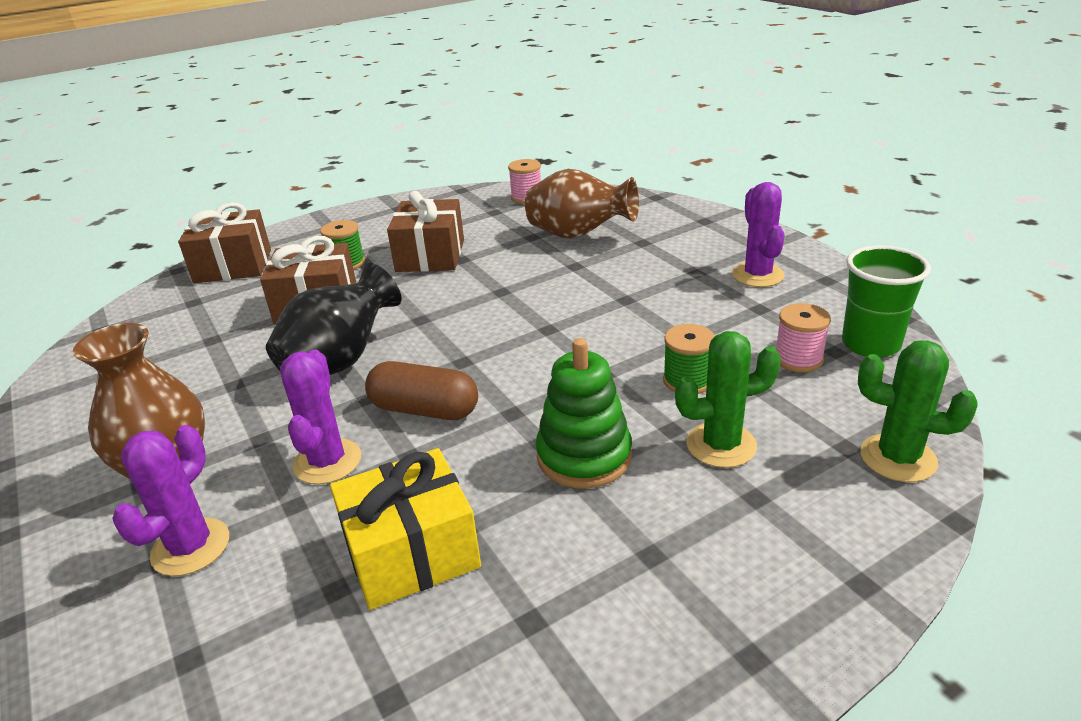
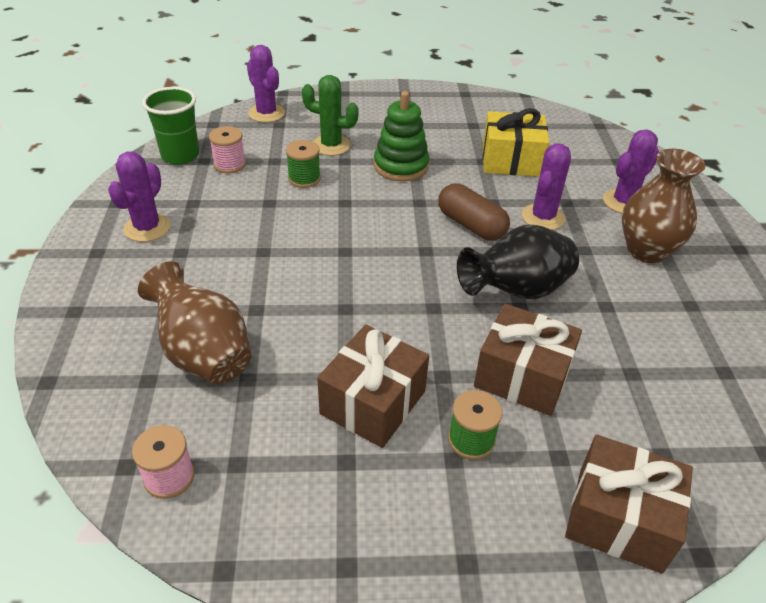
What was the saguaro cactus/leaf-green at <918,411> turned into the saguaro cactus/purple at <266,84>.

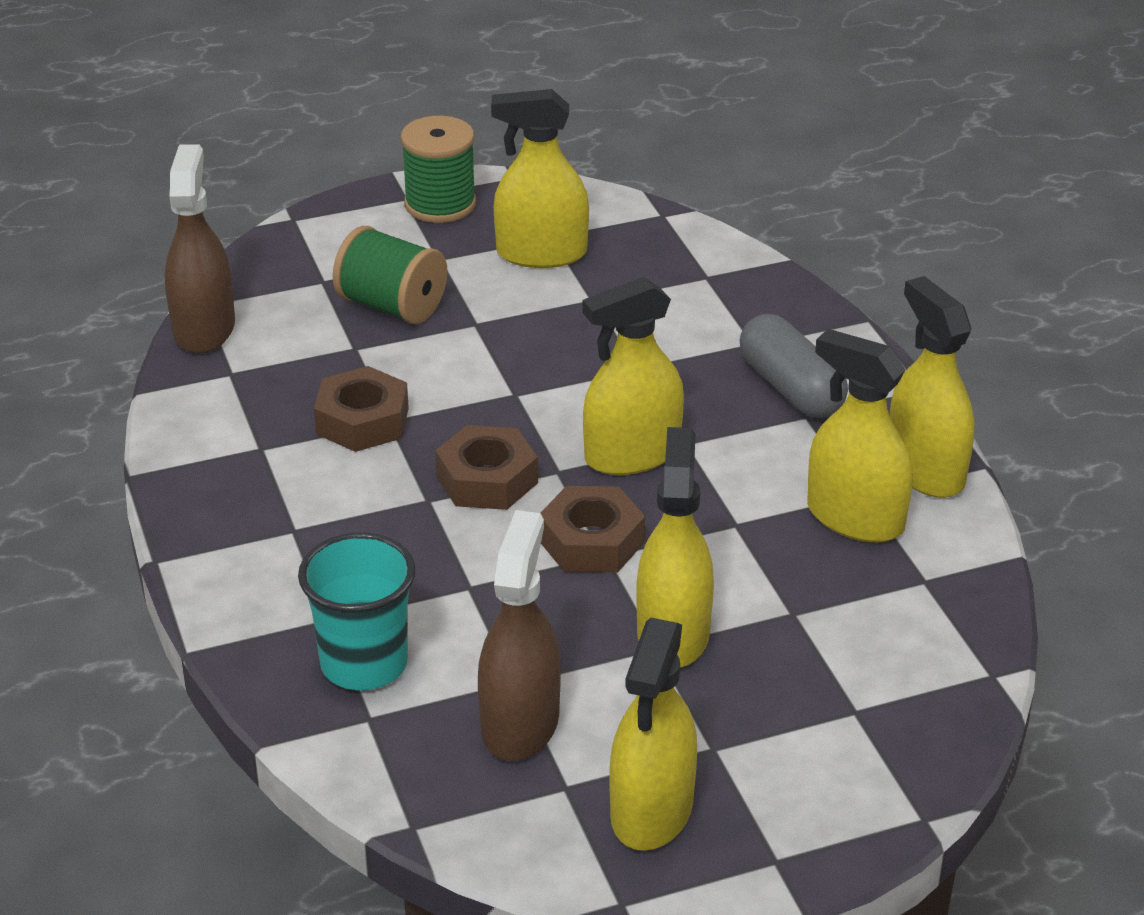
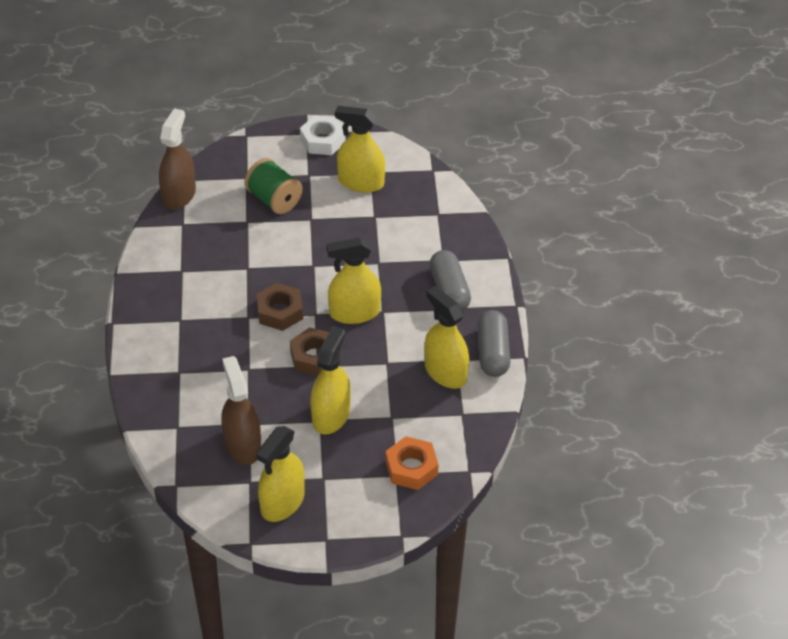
The second view lost the beaker/teal at <357,611>.
The second view lost the nut/brown at <361,409>.
Where the spool/leaf-green stood at <438,169>, the nut/pure white came to stand at <323,135>.
The sprayer/brown at <519,635> ended up facing another way, 45 degrees counterclockwise from before.
Where the sprayer/golden stood at <931,387>, the capsule/grey came to stand at <494,343>.
The second view gained the nut/orange-coloured at <412,463>.

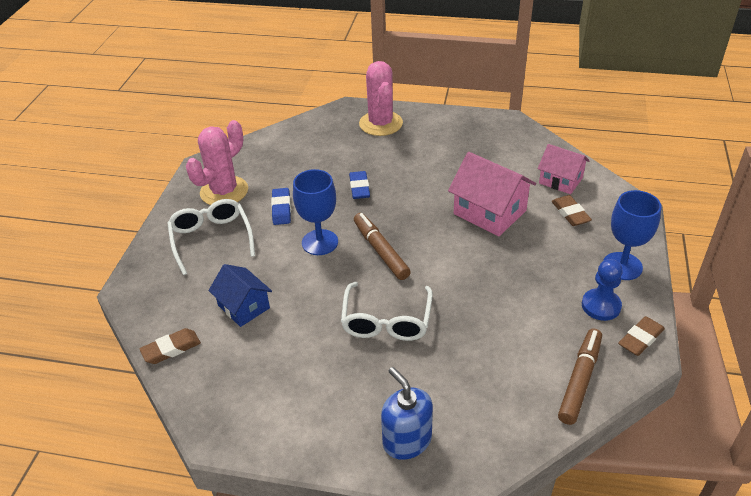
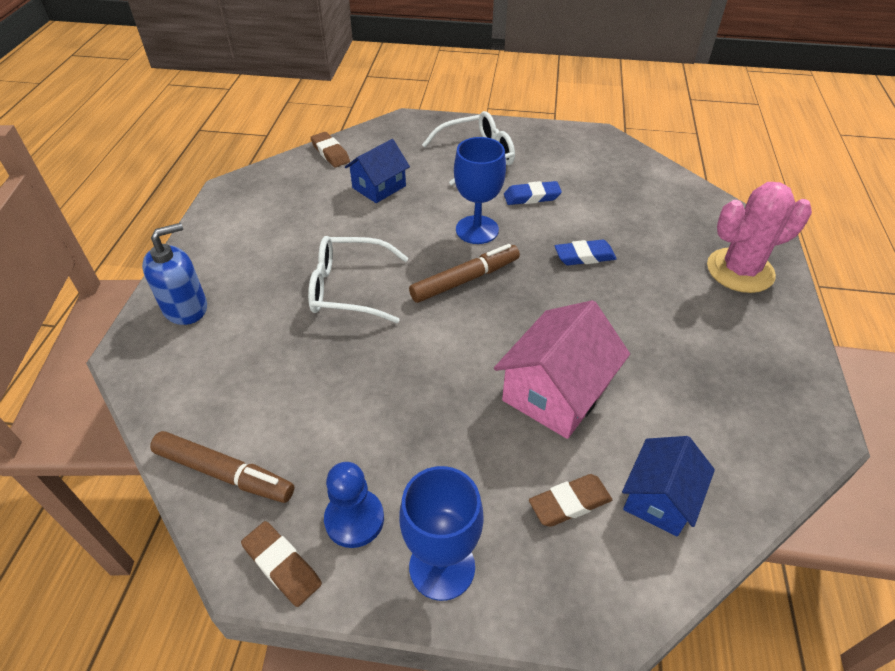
The second view lost the saguaro cactus/rosy at <217,162>.
What was the toy house/rosy at <564,169> turned into the toy house/blue at <668,486>.

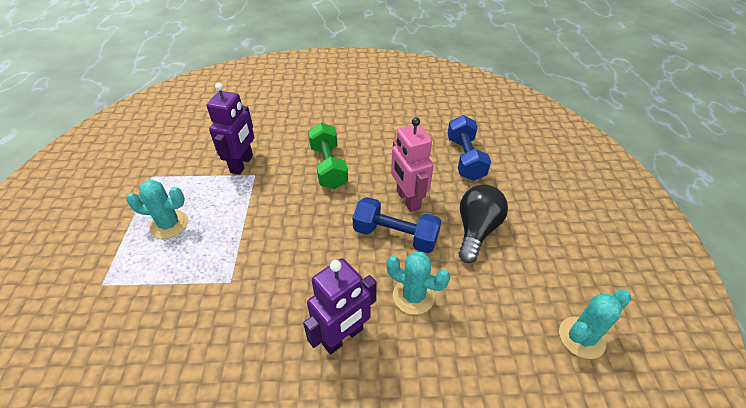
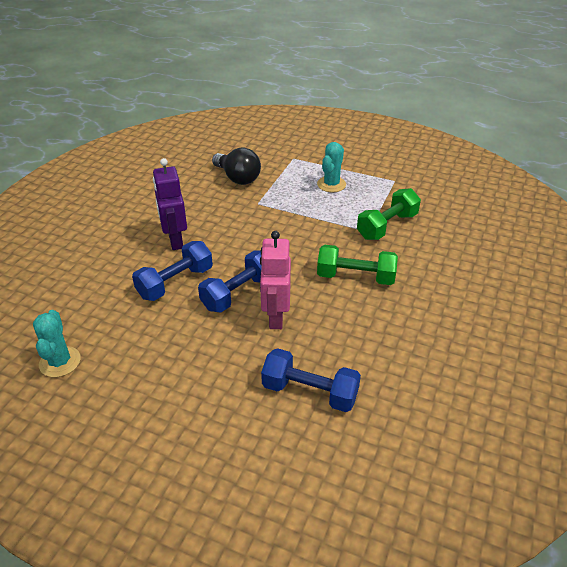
Where the robot figure/purple stood at <230,129>, the free weight/leaf-green came to stand at <389,214>.
Where the saguaro cactus/teal stood at <418,283>, the free weight/blue came to stand at <172,271>.
The robot figure/rosy at <412,164> ended up facing another way, 90 degrees counterclockwise from before.
The lightbulb/jet-black ended up elsewhere, having gone from <483,224> to <236,166>.

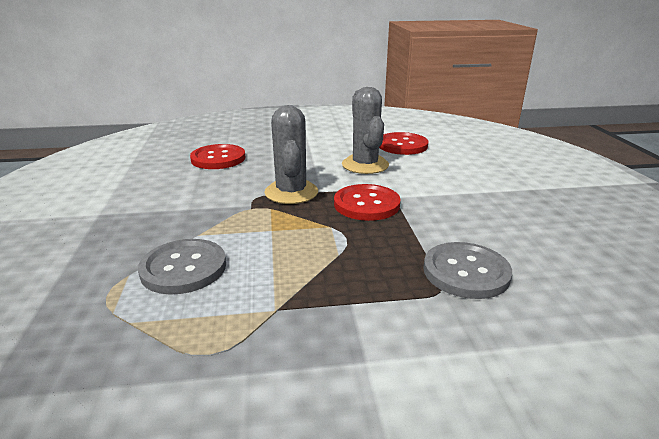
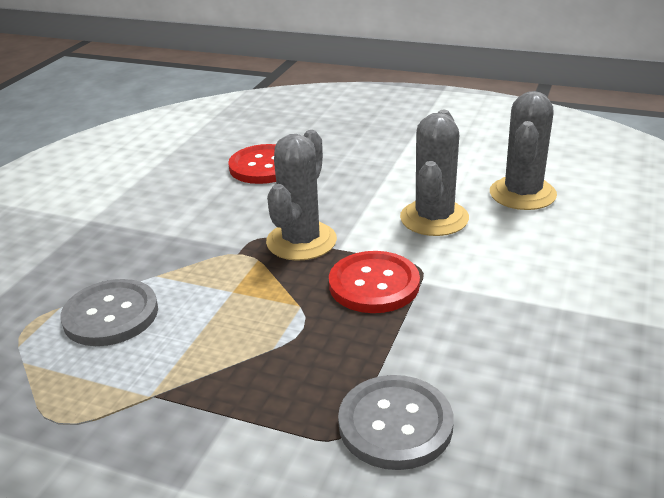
Where the button/crimson stood at <404,143>, the saguaro cactus/grey came to stand at <523,150>.

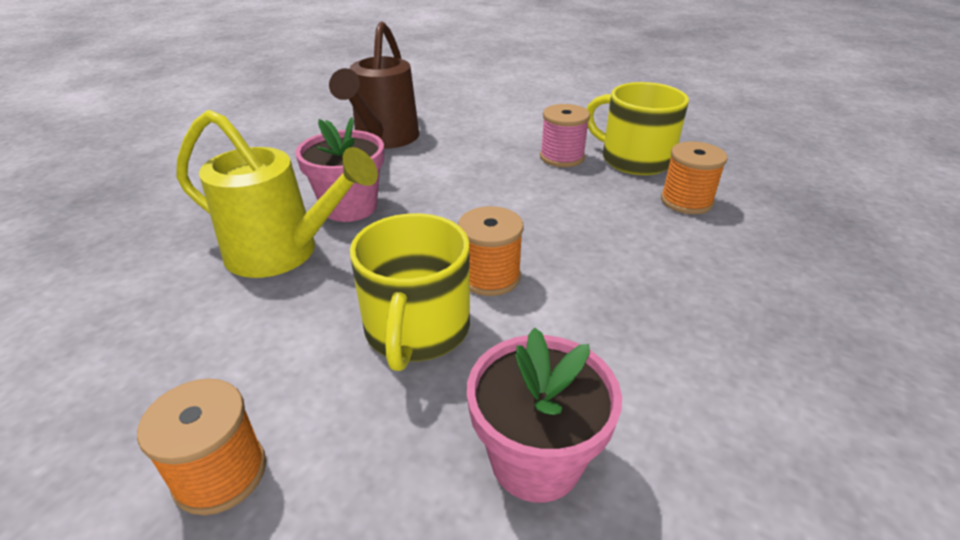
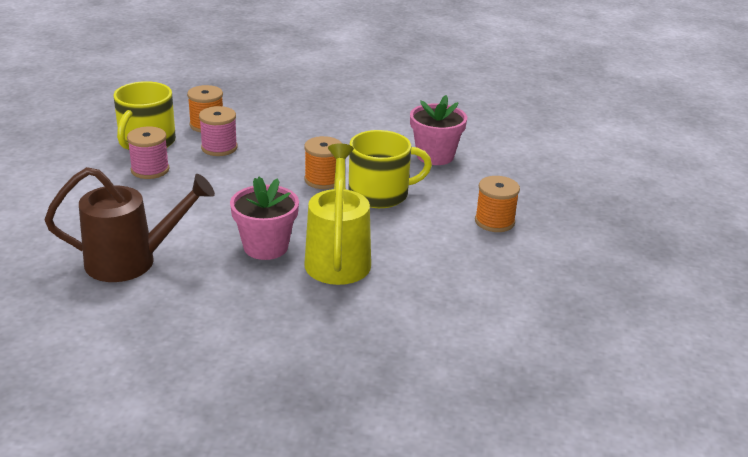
The second view gained the spool/rosy at <218,131>.

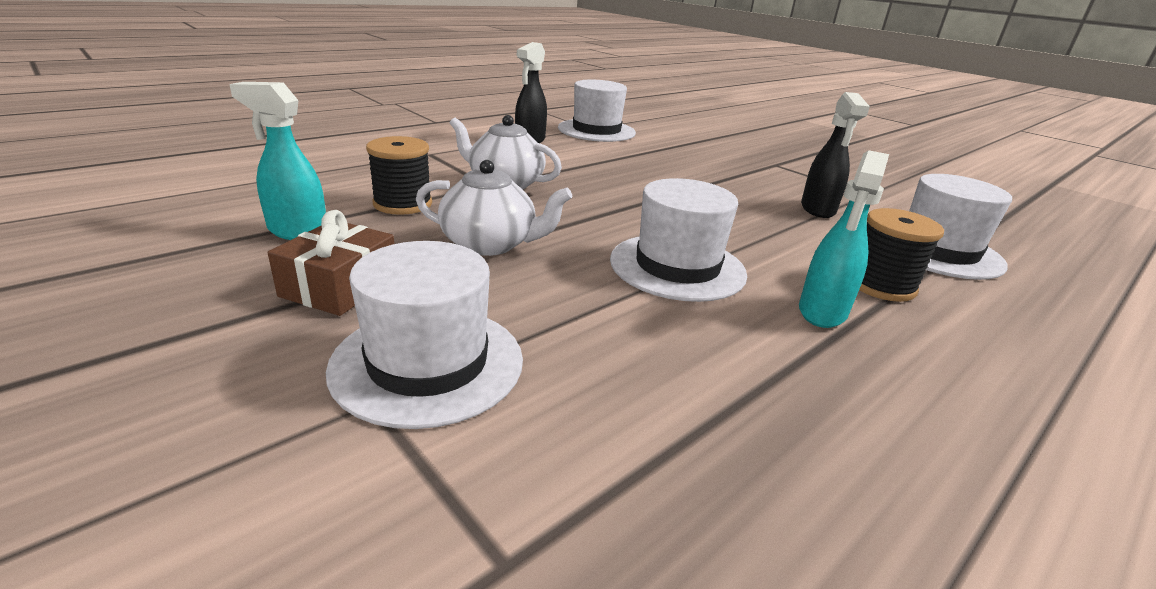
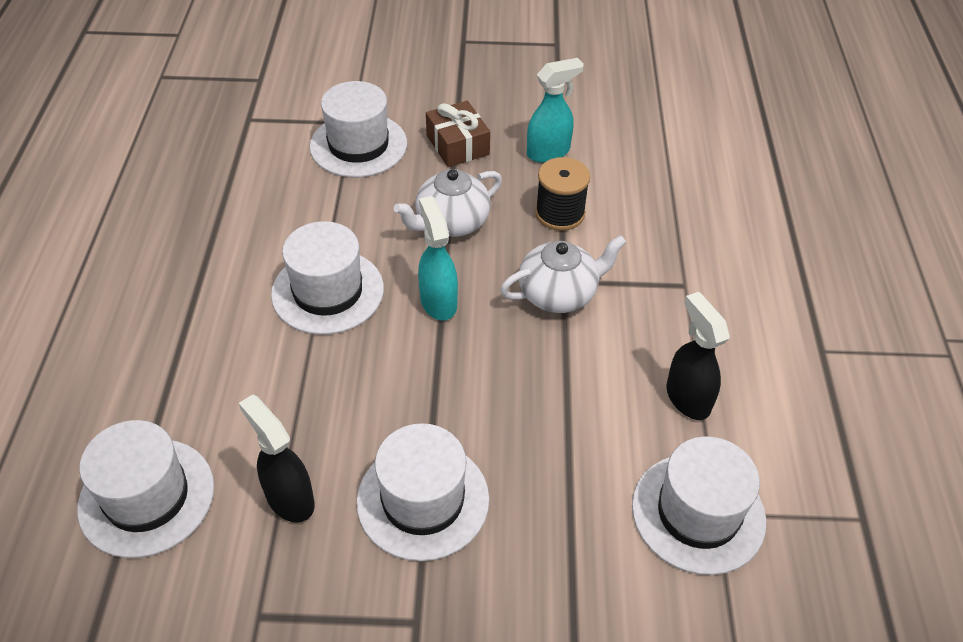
The sprayer/teal ended up elsewhere, having gone from <844,239> to <438,258>.
The second view lost the spool/jet-black at <901,255>.
The second view gained the hat/pure white at <423,492>.

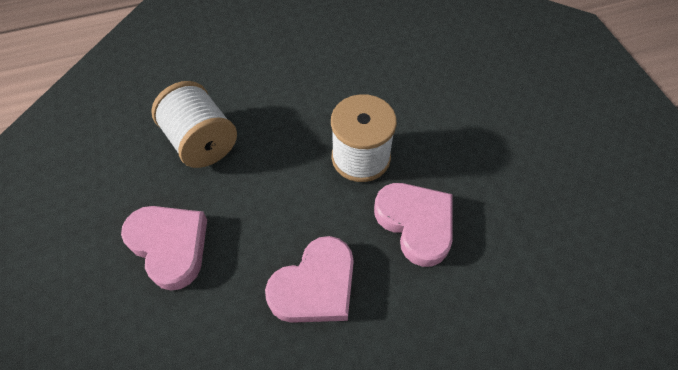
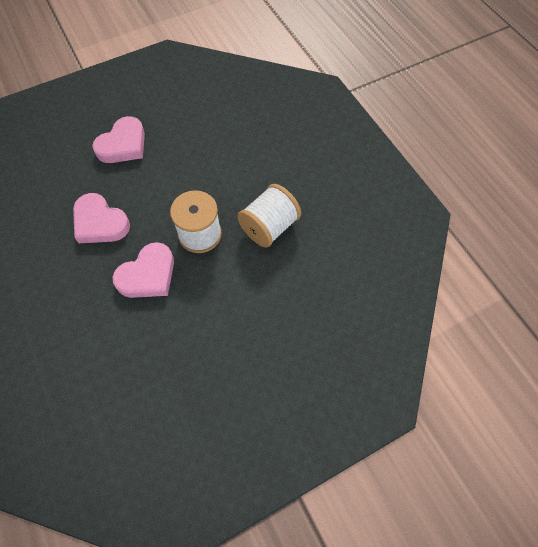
The spool/pure white ended up elsewhere, having gone from <194,124> to <269,216>.

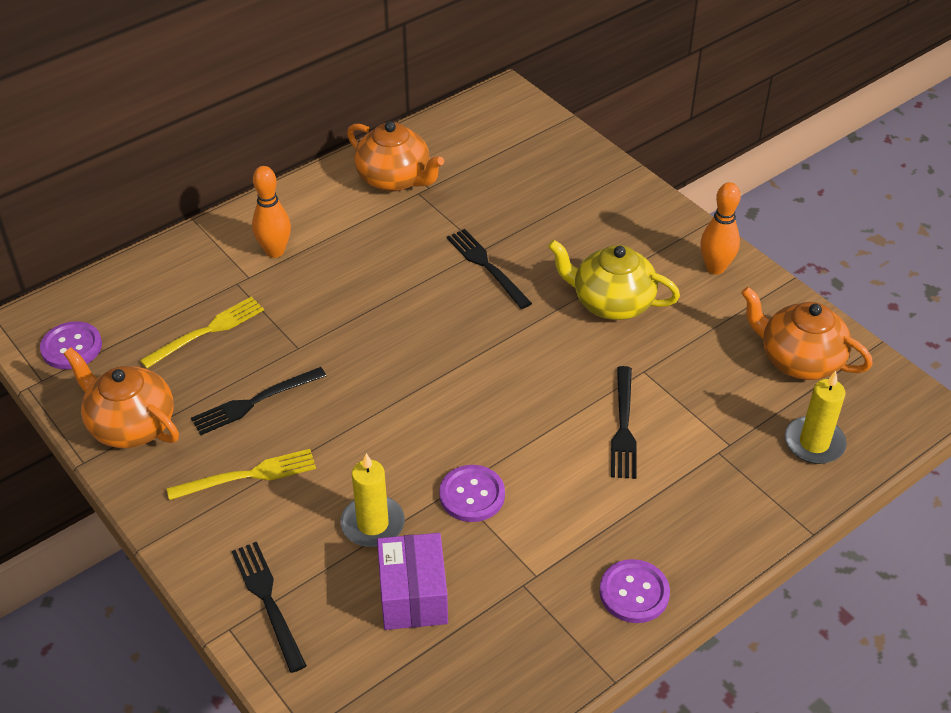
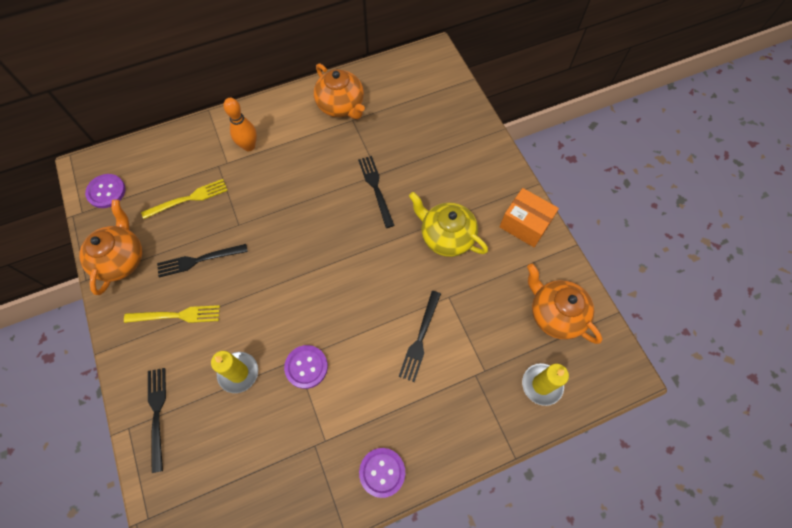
The teapot/orange-coloured at <121,397> ended up facing another way, 45 degrees clockwise from before.
The second view lost the box/purple at <412,581>.
Where the skittle/orange-coloured stood at <720,228>, the box/orange-coloured came to stand at <529,217>.

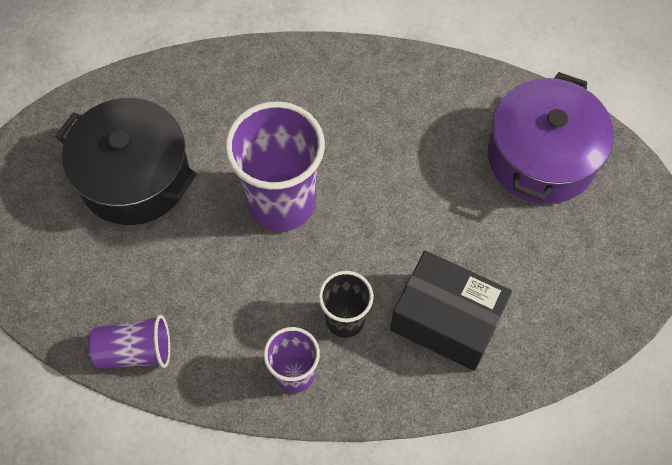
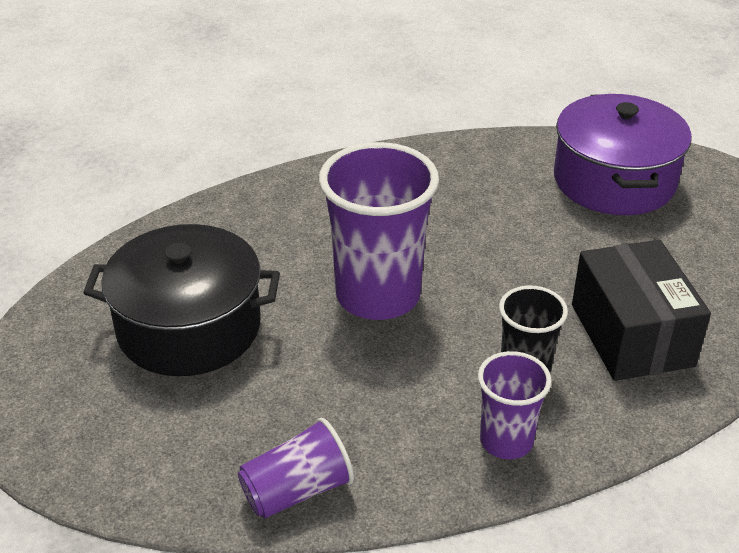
The box/jet-black at <451,311> ended up facing another way, 75 degrees clockwise from before.

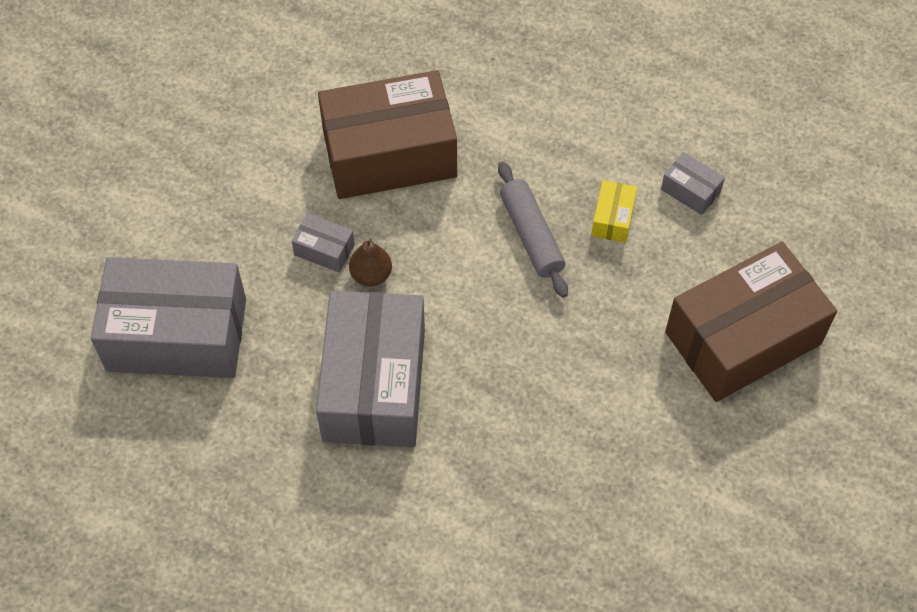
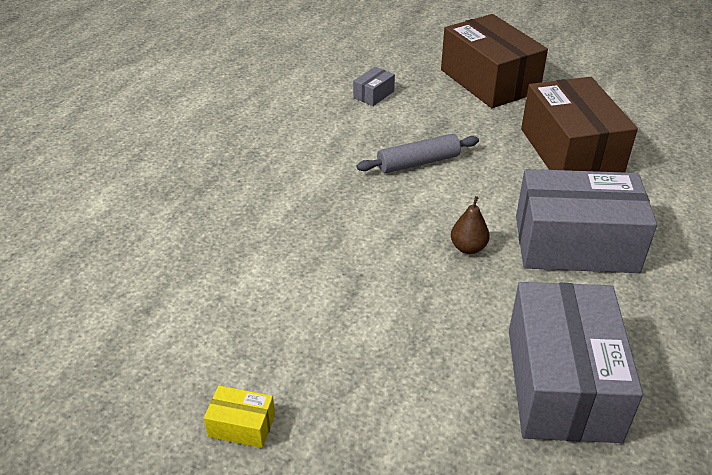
The second view lost the box/grey at <323,243>.
The box/brown ended up elsewhere, having gone from <387,134> to <579,124>.
The box/golden ended up elsewhere, having gone from <614,211> to <239,417>.

